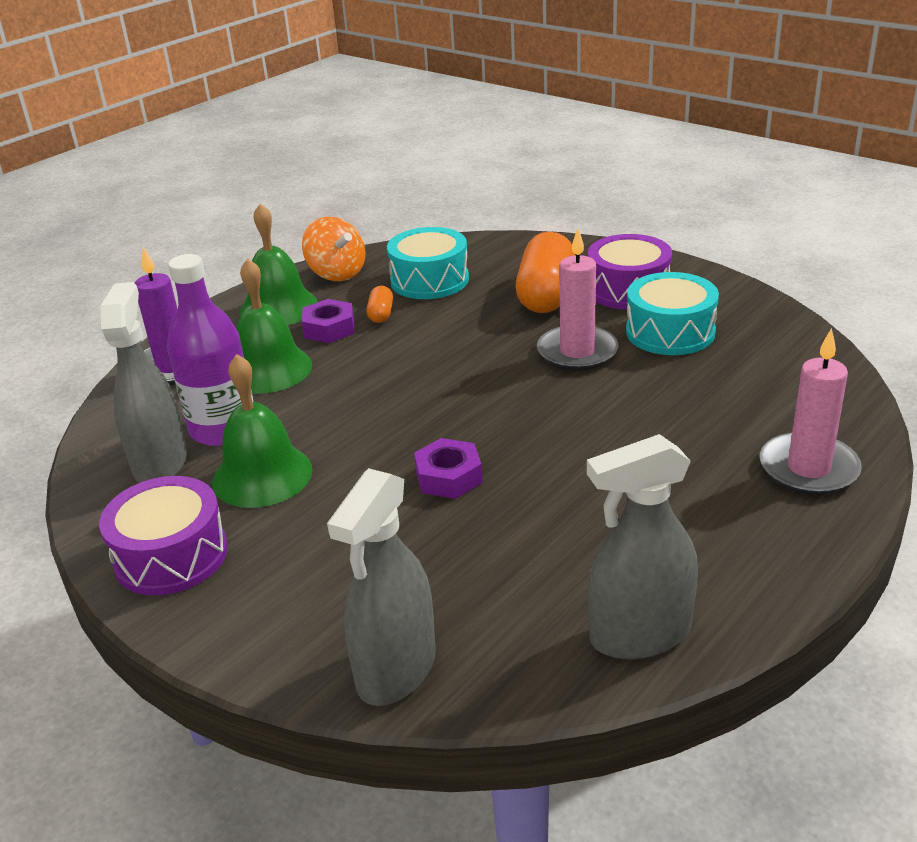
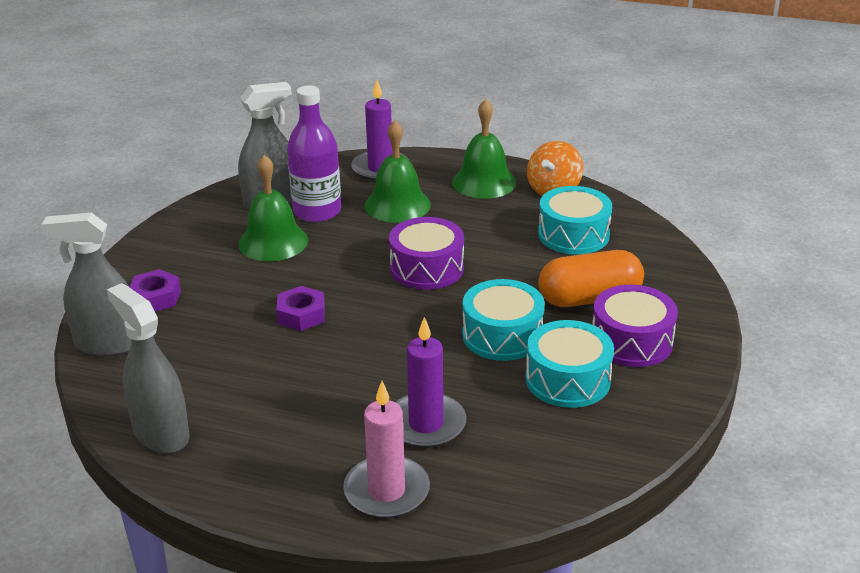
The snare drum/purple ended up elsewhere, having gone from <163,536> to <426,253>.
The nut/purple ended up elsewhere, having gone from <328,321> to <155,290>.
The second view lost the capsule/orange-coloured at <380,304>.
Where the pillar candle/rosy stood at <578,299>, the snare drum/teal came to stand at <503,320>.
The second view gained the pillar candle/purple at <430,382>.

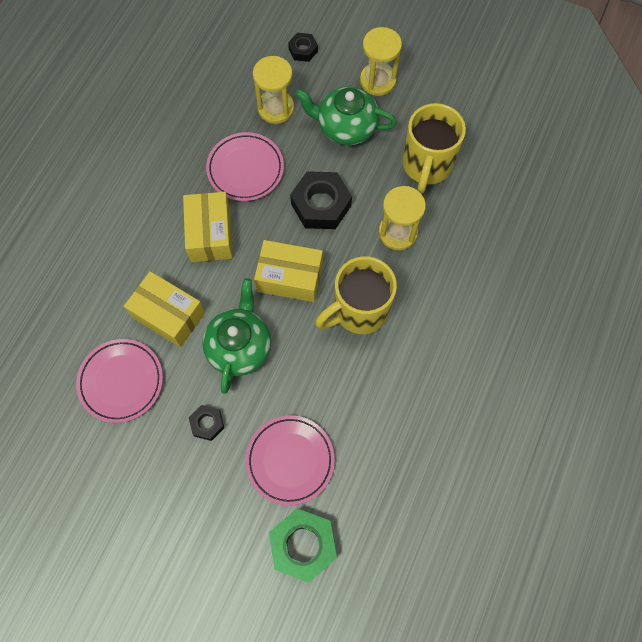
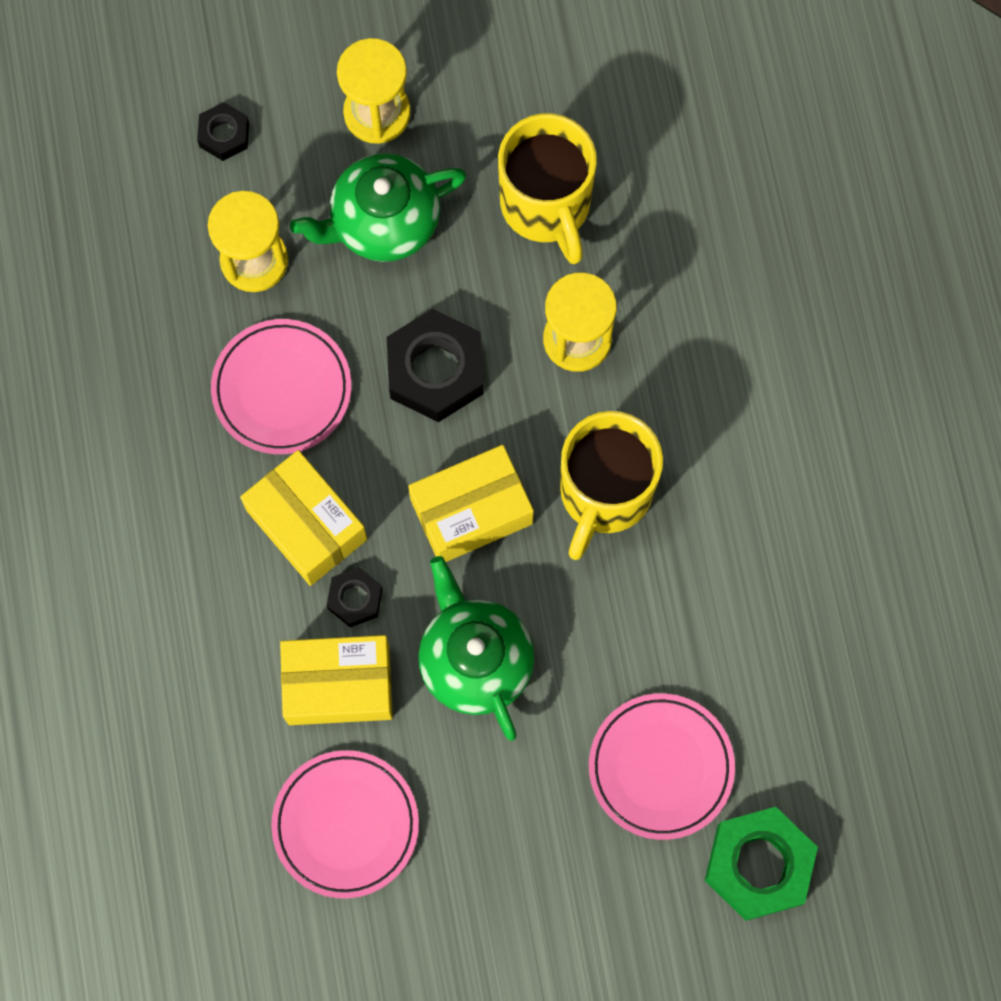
The nut/jet-black ended up elsewhere, having gone from <206,423> to <354,597>.

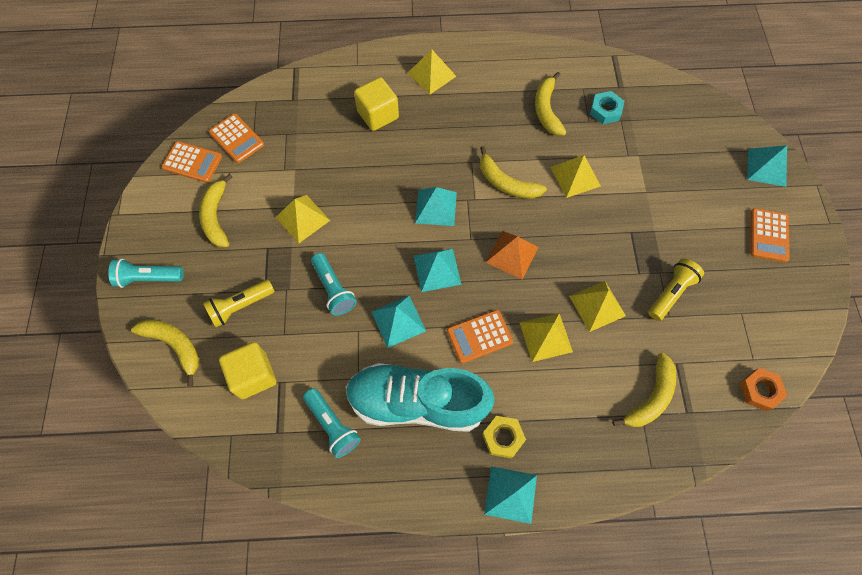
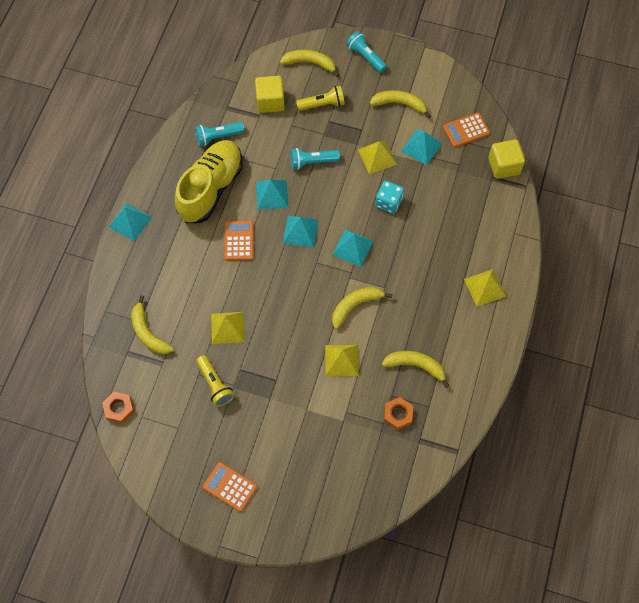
The flashlight/teal at <146,273> ended up facing another way, 60 degrees counterclockwise from before.
The banana fruit/golden at <165,352> ended up facing another way, 135 degrees counterclockwise from before.
The second view lost the adding machine/orange-coloured at <192,162>.
The flashlight/golden at <239,303> ended up facing another way, 90 degrees clockwise from before.
What was the lace-up shoe/teal at <420,397> turned into the lace-up shoe/golden at <209,181>.
The cube/golden ended up elsewhere, having gone from <376,104> to <506,159>.
The second view lost the nut/golden at <504,437>.
The second view lost the solid pyramid/orange-coloured at <511,255>.
The second view lost the solid pyramid/golden at <546,337>.
What was the nut/teal at <607,107> turned into the nut/orange-coloured at <398,413>.
The solid pyramid/teal ended up elsewhere, having gone from <767,166> to <421,147>.
The second view gained the dice/teal at <389,197>.

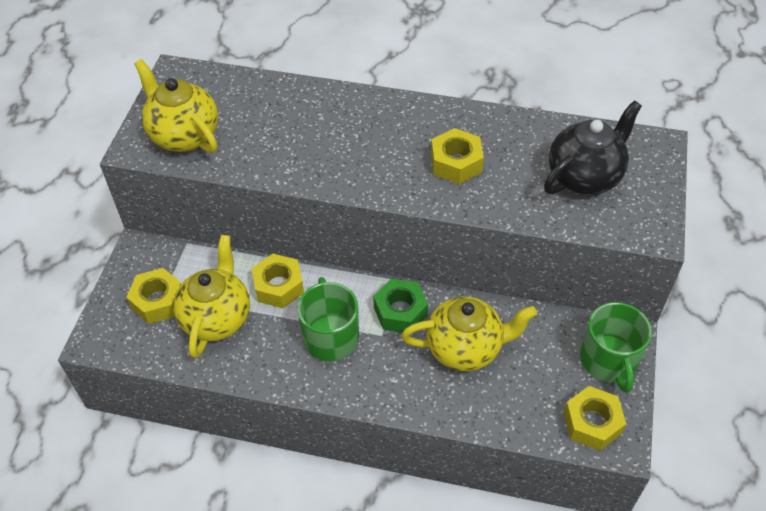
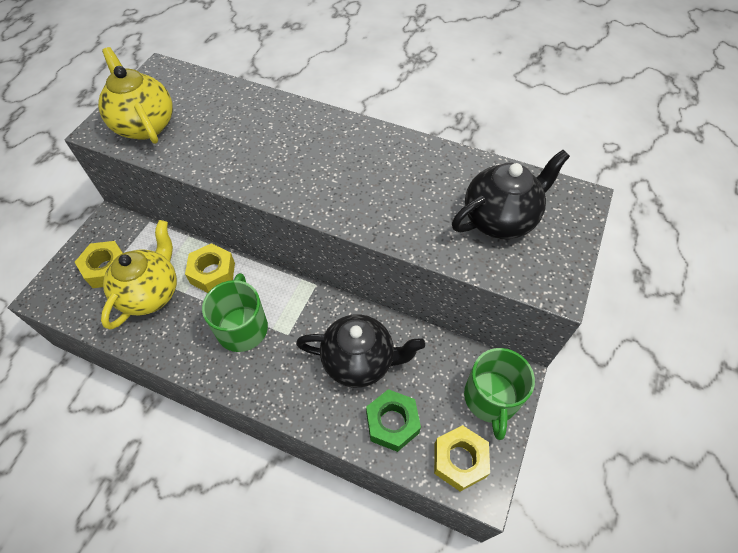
The nut/leaf-green ended up elsewhere, having gone from <400,306> to <393,420>.
What was the teapot/golden at <469,334> turned into the teapot/jet-black at <360,351>.
The second view lost the nut/golden at <457,156>.

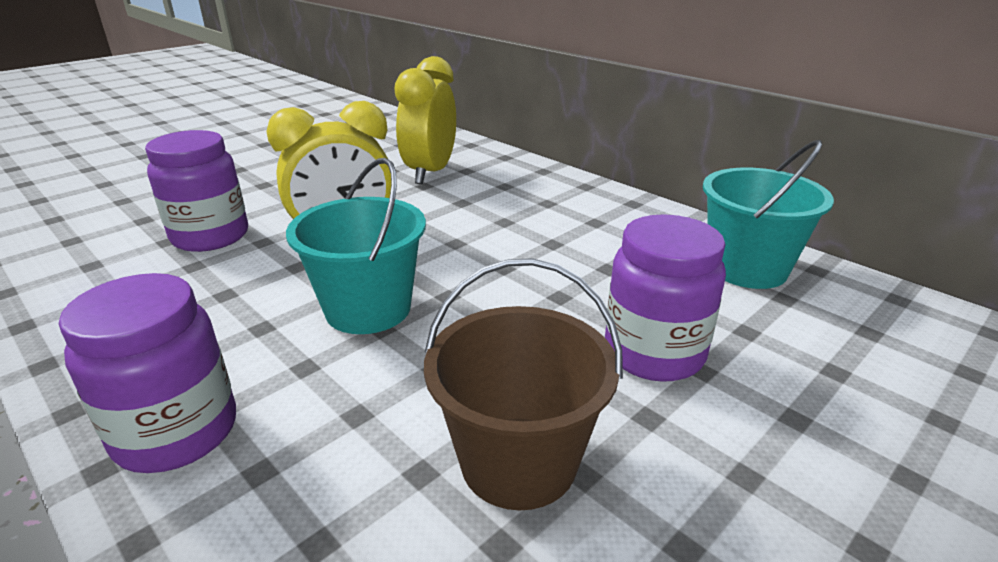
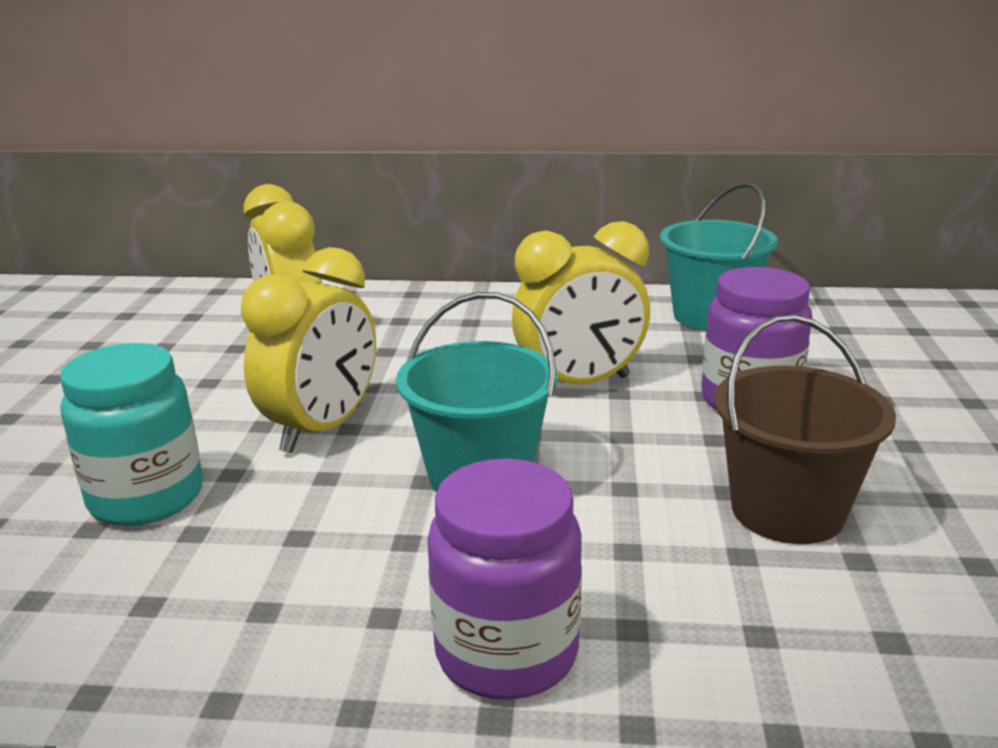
What was the preserve jar/purple at <196,191> turned into the preserve jar/teal at <131,434>.
The second view gained the clock/golden at <581,303>.

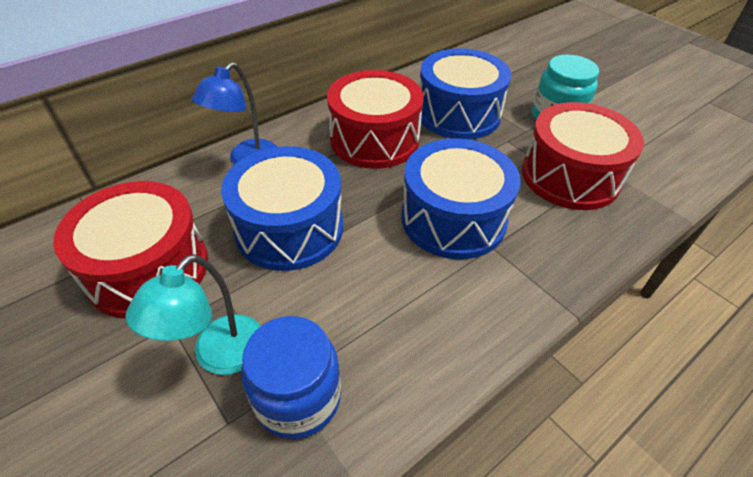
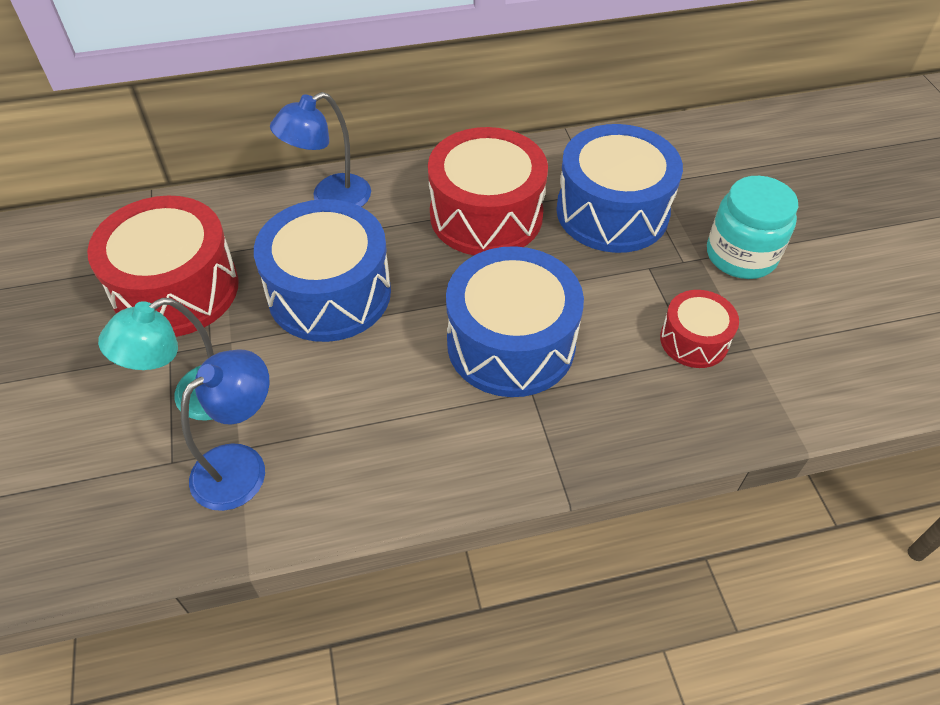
Where the preserve jar/blue stood at <291,377>, the lamp/blue came to stand at <225,430>.
The size of the snare drum/crimson at <583,156> changed by a factor of 0.53.

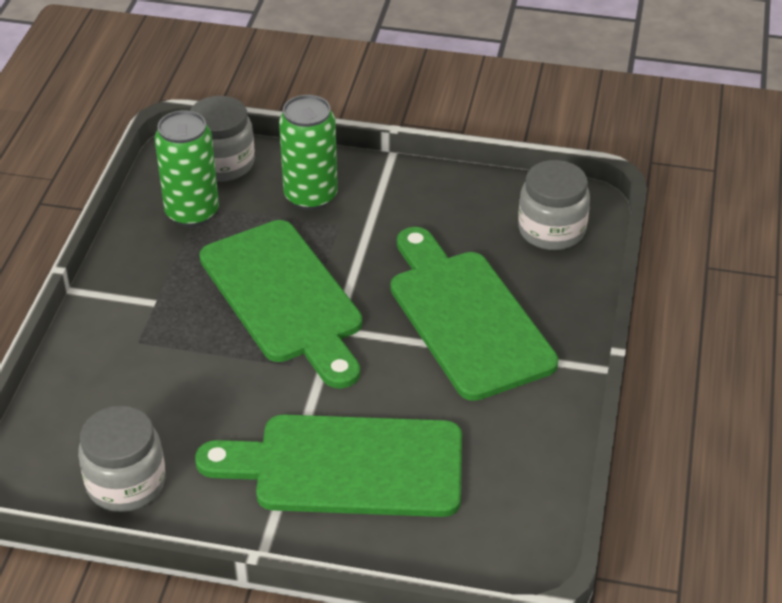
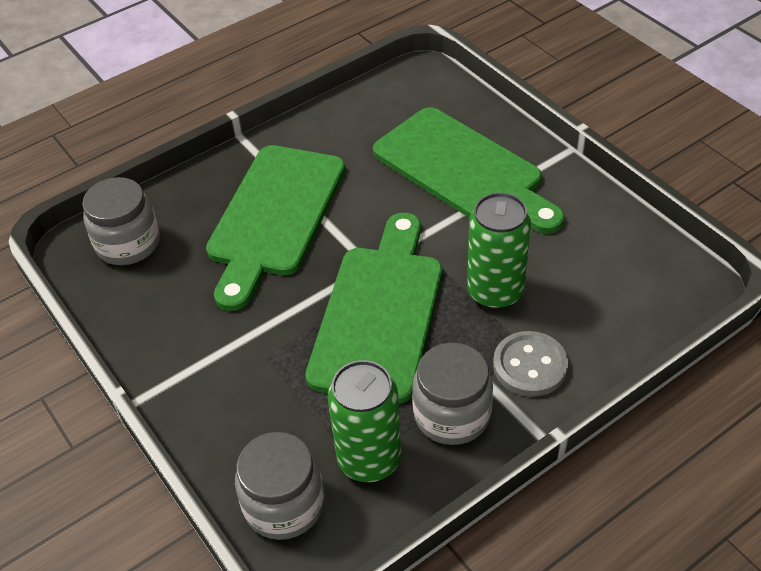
The preserve jar/grey ended up elsewhere, having gone from <122,458> to <452,394>.
The soda can/leaf-green ended up elsewhere, having gone from <308,152> to <499,250>.
The second view gained the button/grey at <530,364>.

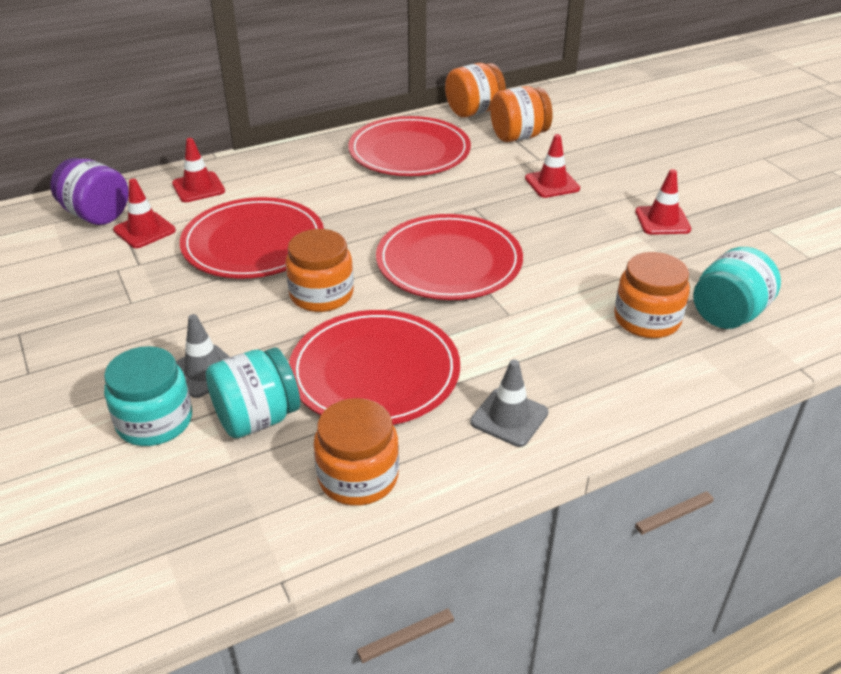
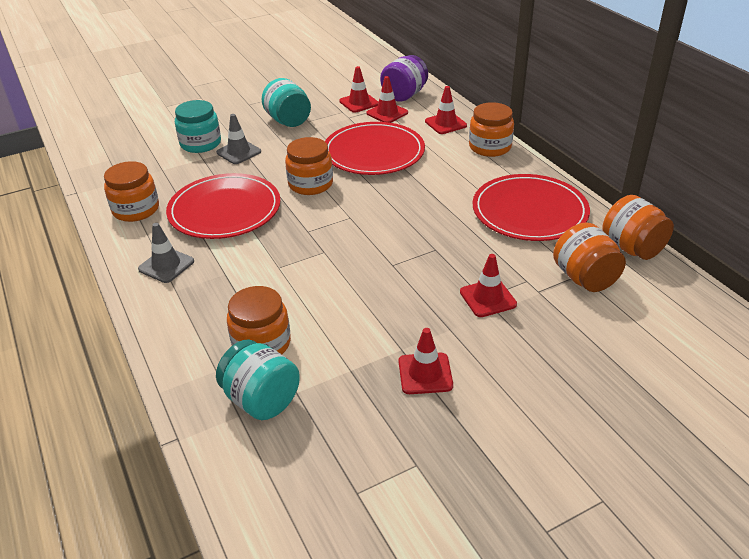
The preserve jar/teal ended up elsewhere, having gone from <253,393> to <286,102>.
The second view lost the plate/crimson at <449,257>.
The second view gained the safety cone/crimson at <359,89>.
The second view gained the preserve jar/orange-coloured at <491,129>.

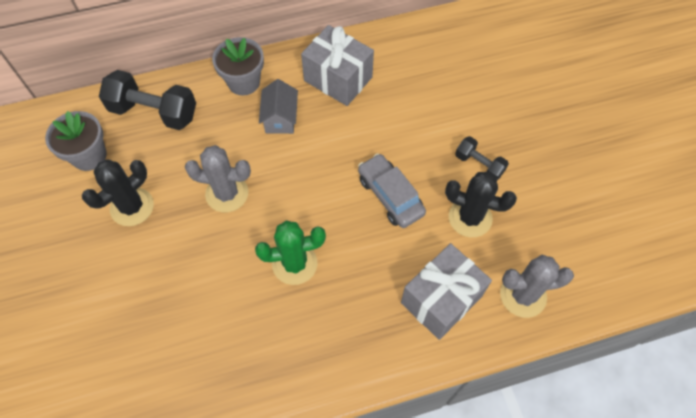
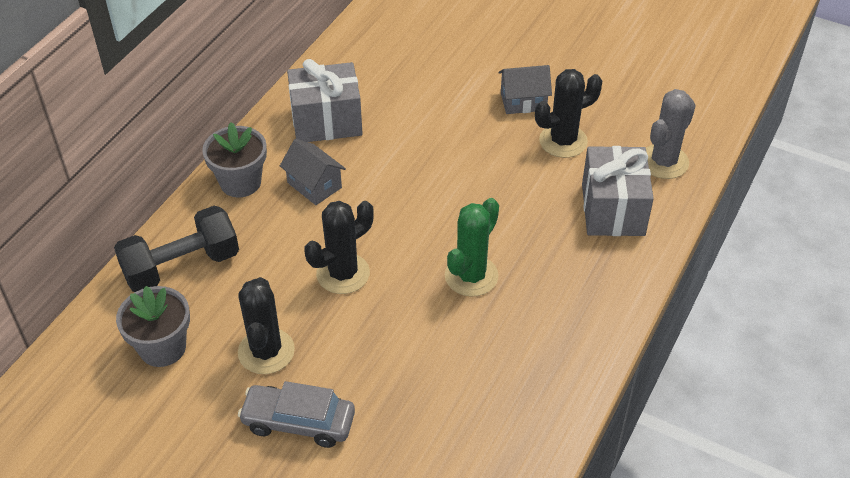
What was the saguaro cactus/grey at <218,178> turned into the saguaro cactus/jet-black at <339,247>.
The toy car/grey ended up elsewhere, having gone from <392,190> to <296,414>.
Where the free weight/jet-black stood at <482,158>, the toy house/grey came to stand at <525,89>.

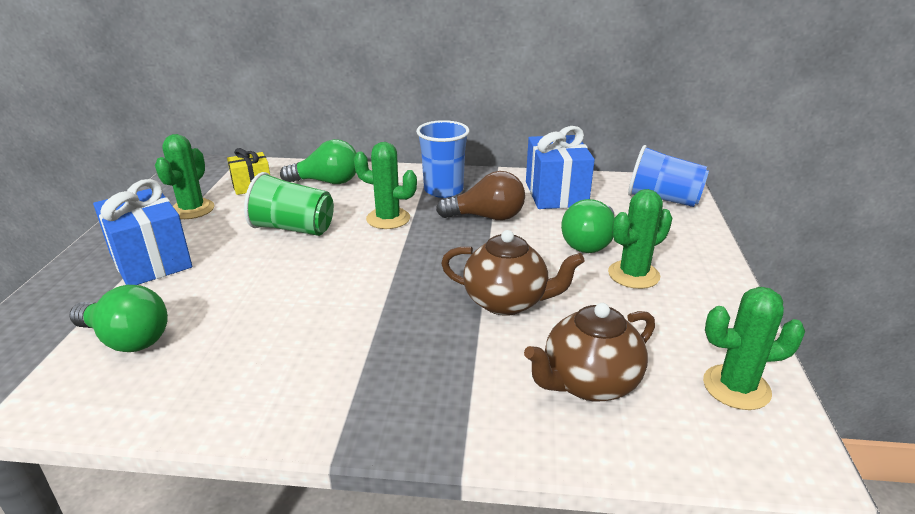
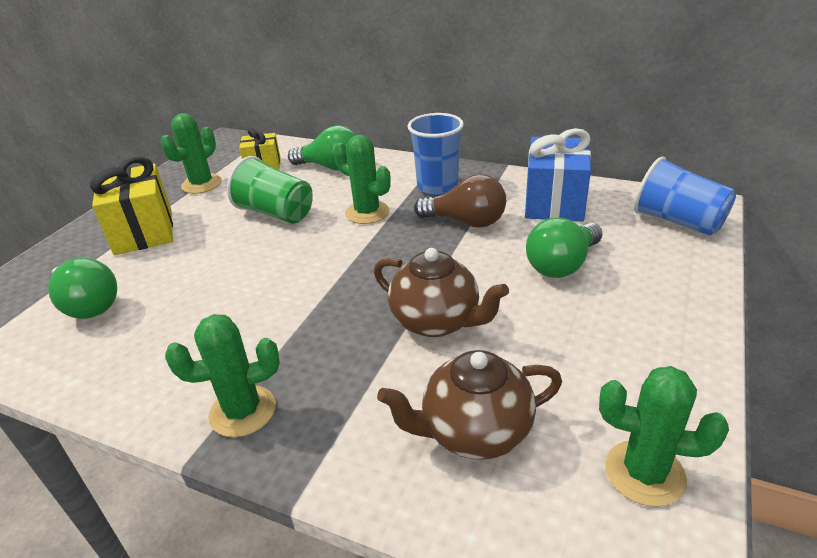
What was the gift/blue at <142,232> turned into the gift/golden at <131,206>.
The saguaro cactus/leaf-green ended up elsewhere, having gone from <640,239> to <222,375>.

